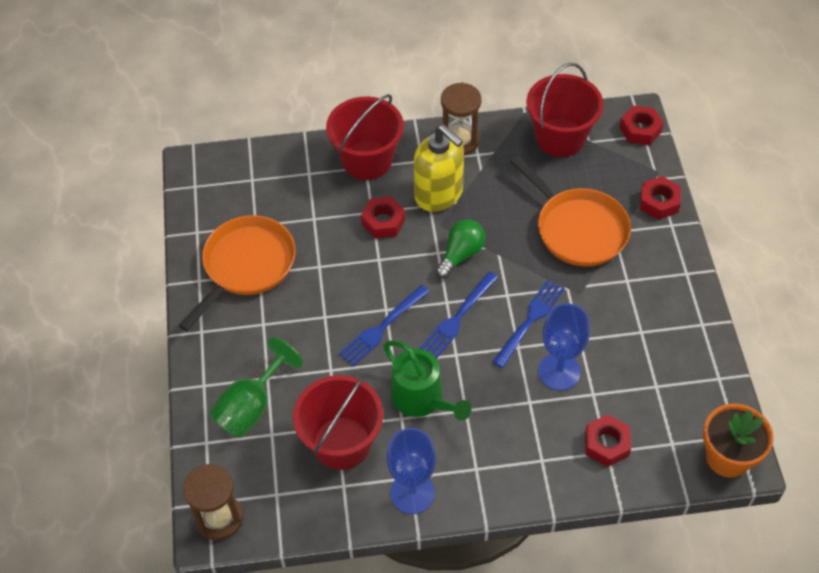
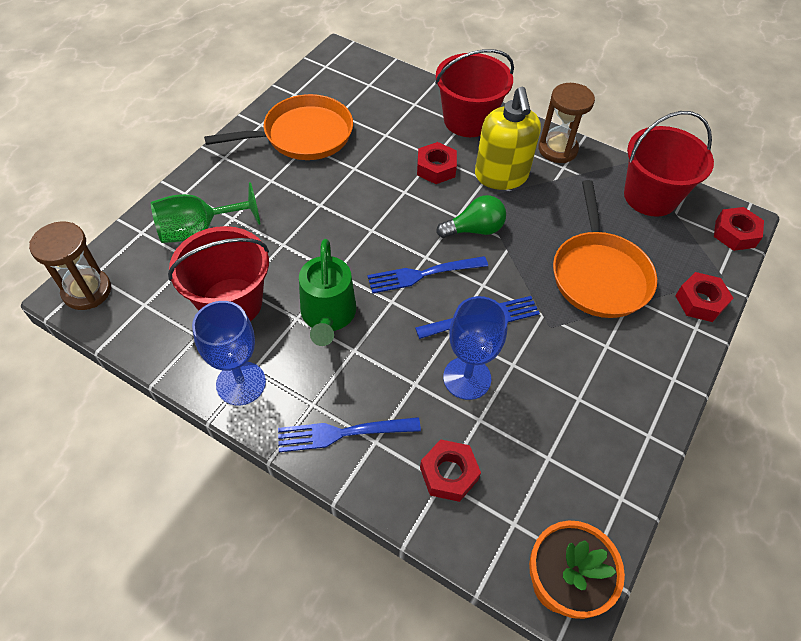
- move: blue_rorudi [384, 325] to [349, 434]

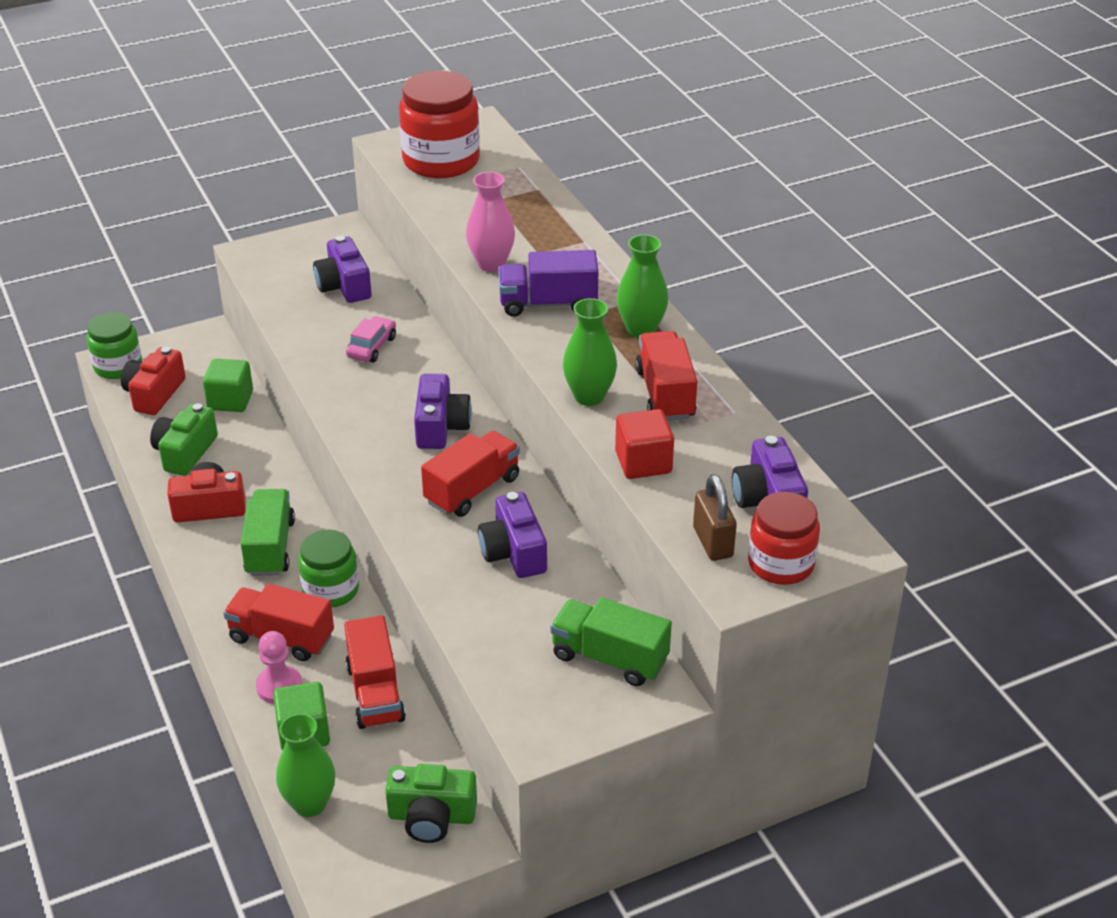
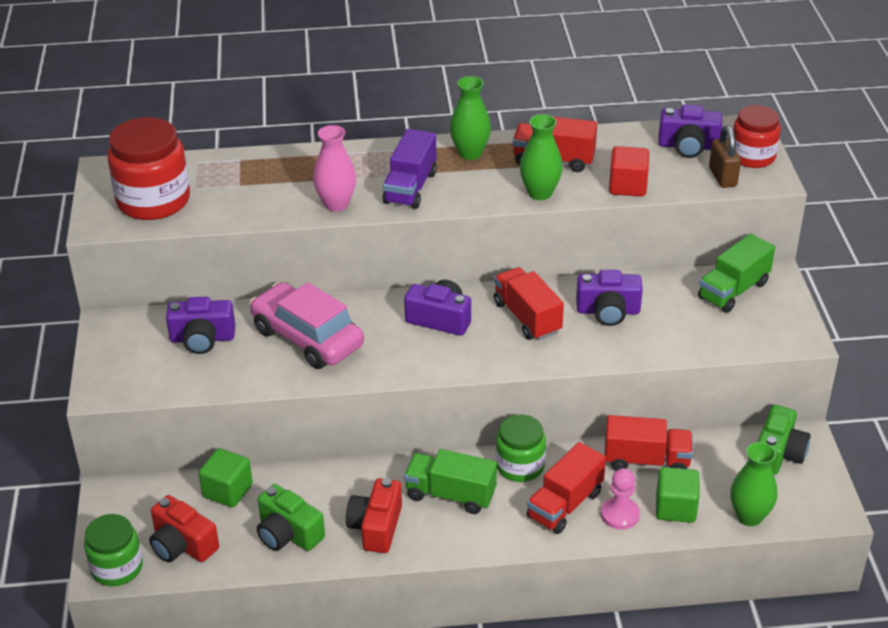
- resize: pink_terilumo [371, 339] = [306, 325] x2.04
- rotate: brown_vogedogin [715, 517] = [725, 157] 75 degrees clockwise

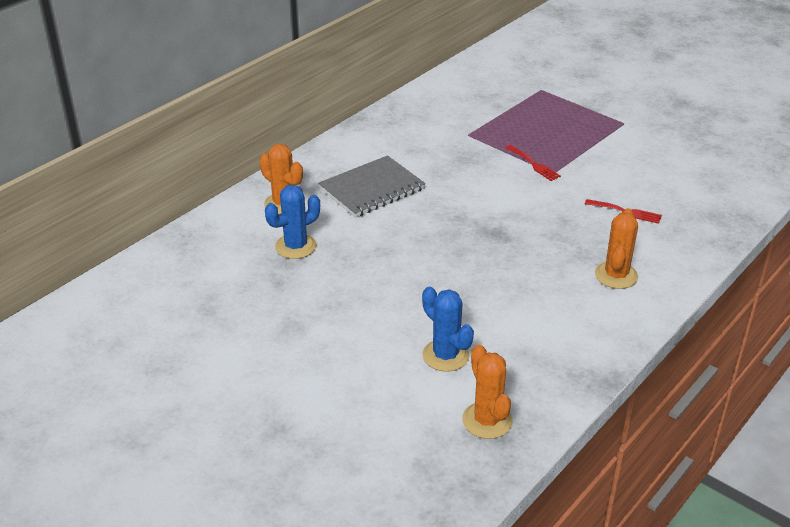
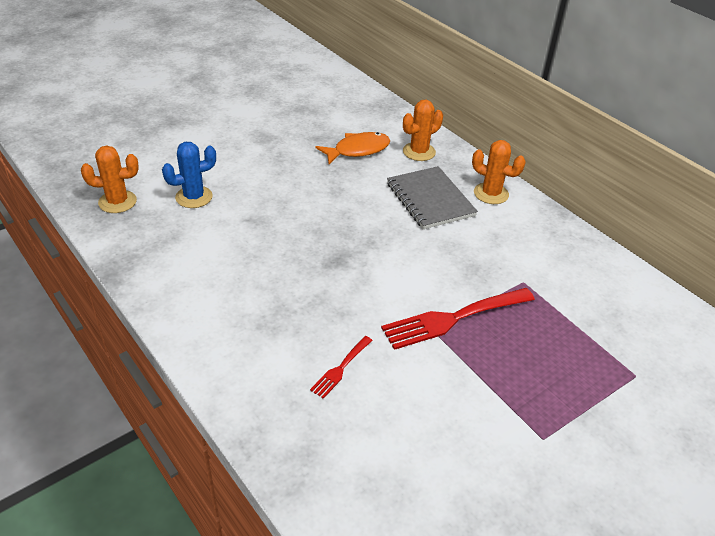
- replace: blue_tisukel [292, 222] to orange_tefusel [353, 148]
- resize: red_rorudi [533, 163] = [458, 319] x1.98
- move: orange_tisukel [616, 248] to [499, 172]

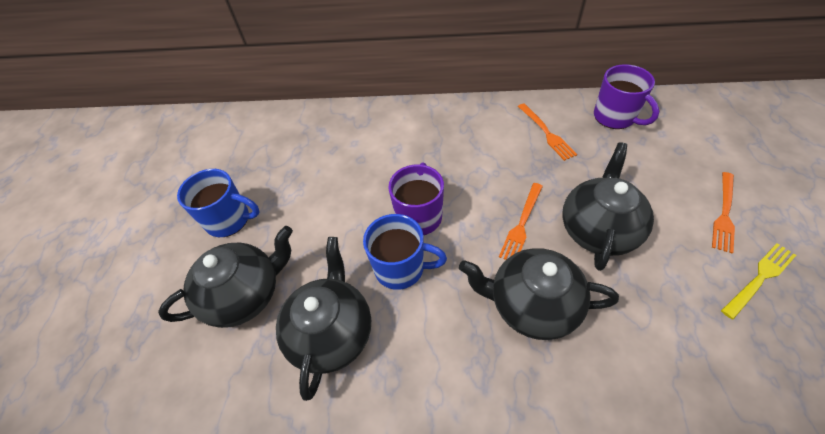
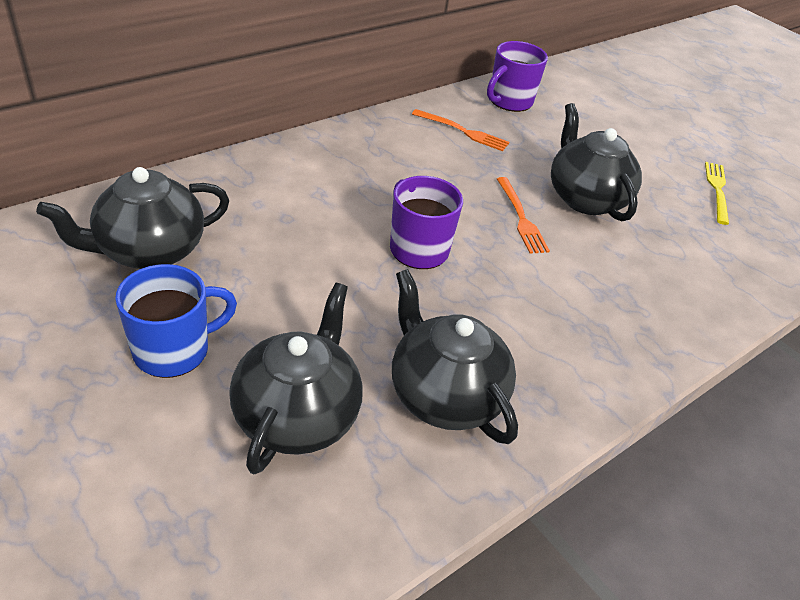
- delete: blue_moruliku [405, 252]
- move: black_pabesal [539, 294] to [132, 218]
- rotate: purple_moruliku [626, 96] = [517, 76] 120 degrees clockwise
- delete: orange_rorudi [723, 213]

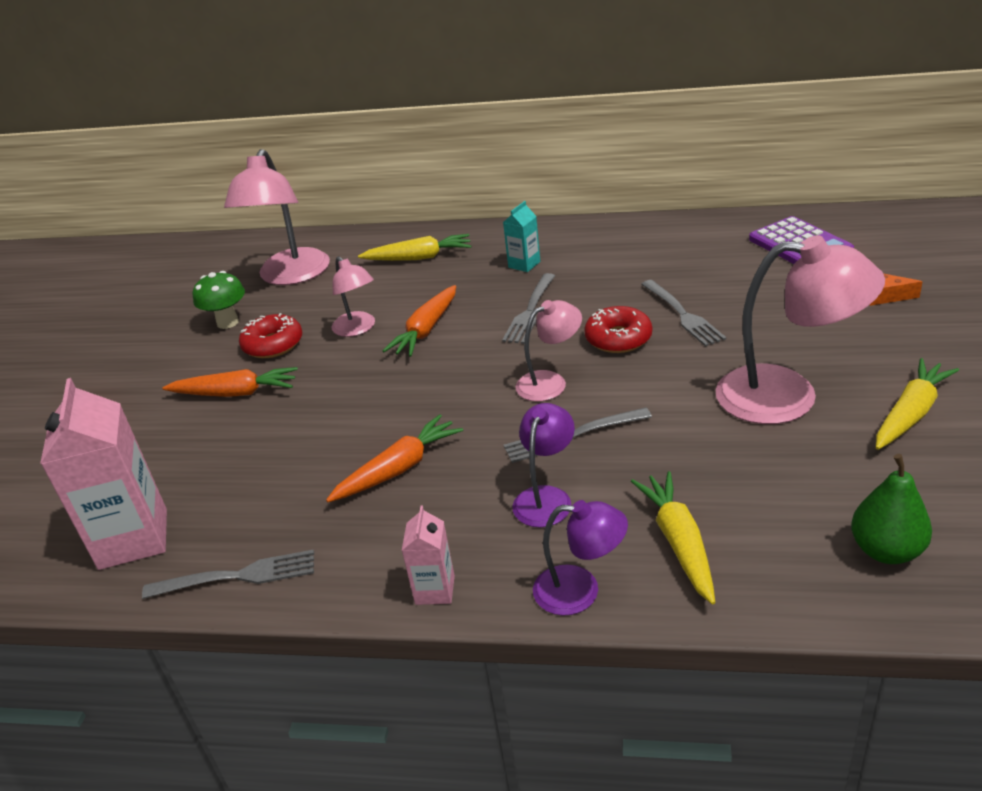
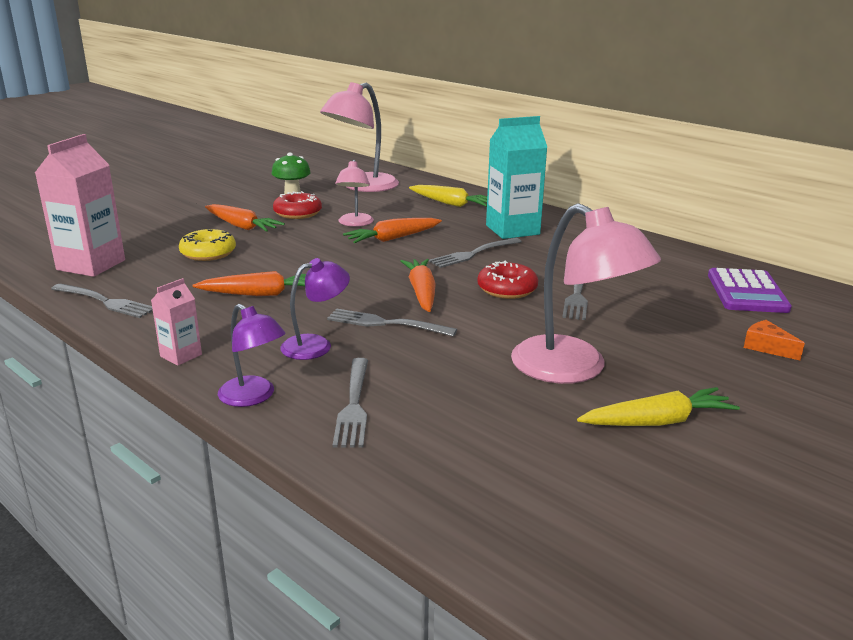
- resize: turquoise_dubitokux [521, 236] = [516, 177] x2.00
- replace: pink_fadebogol [548, 350] to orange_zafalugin [418, 285]
- replace: yellow_zafalugin [673, 538] to grey_rorudi [350, 403]
- delete: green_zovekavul [891, 509]
- insert: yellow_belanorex [207, 245]

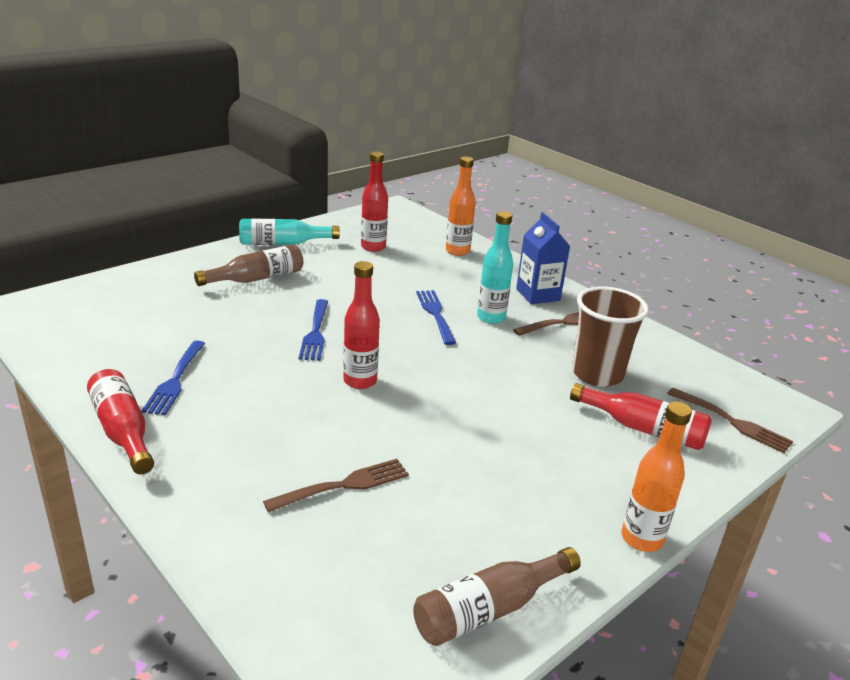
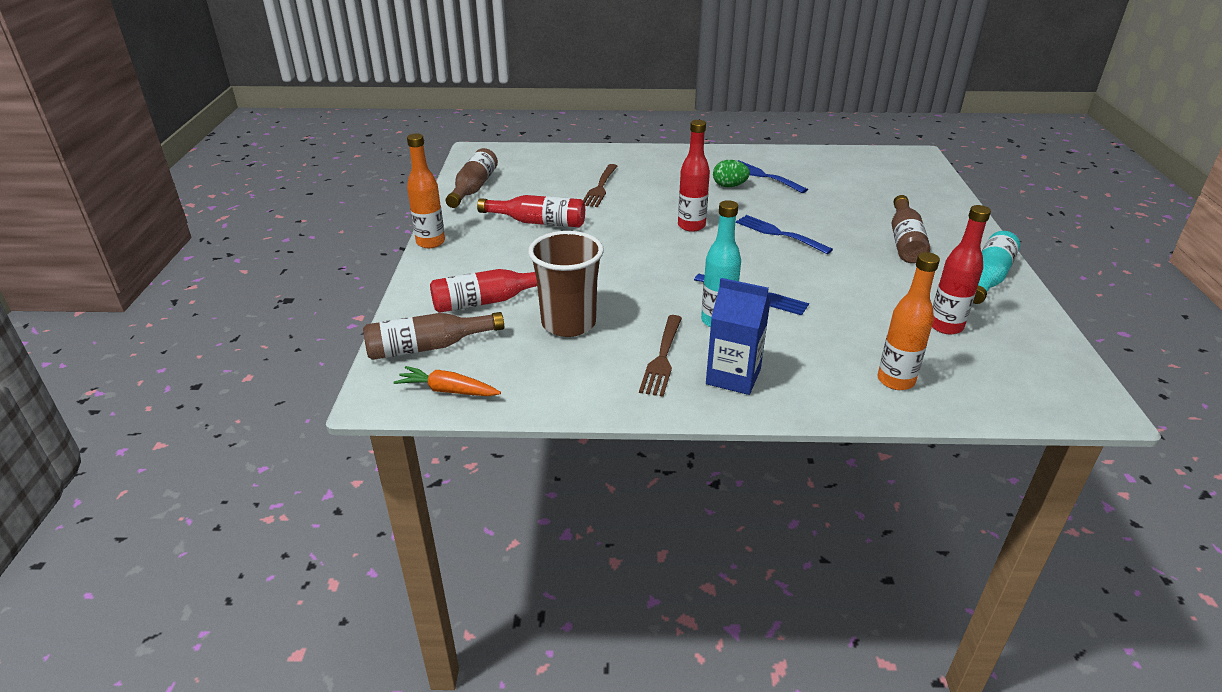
- move: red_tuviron [120, 421] to [531, 211]
- replace: brown_rorudi [730, 420] to brown_tuviron [433, 336]
- insert: orange_zafalugin [447, 381]
- insert: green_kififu [731, 173]

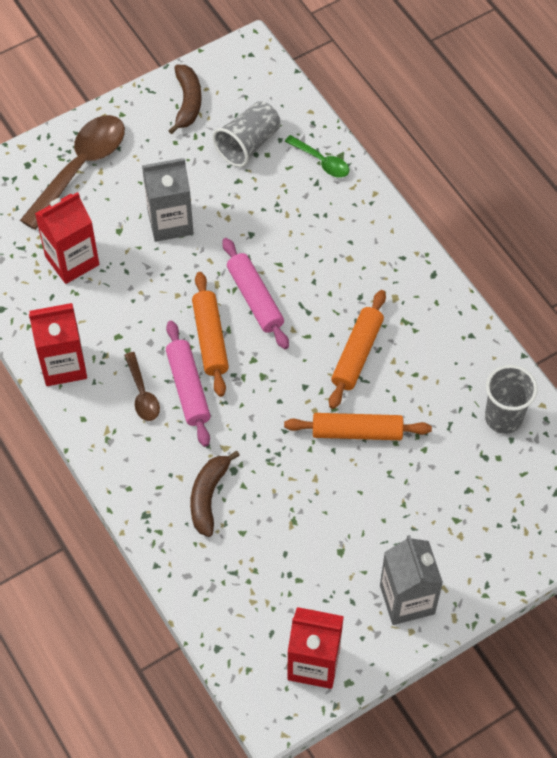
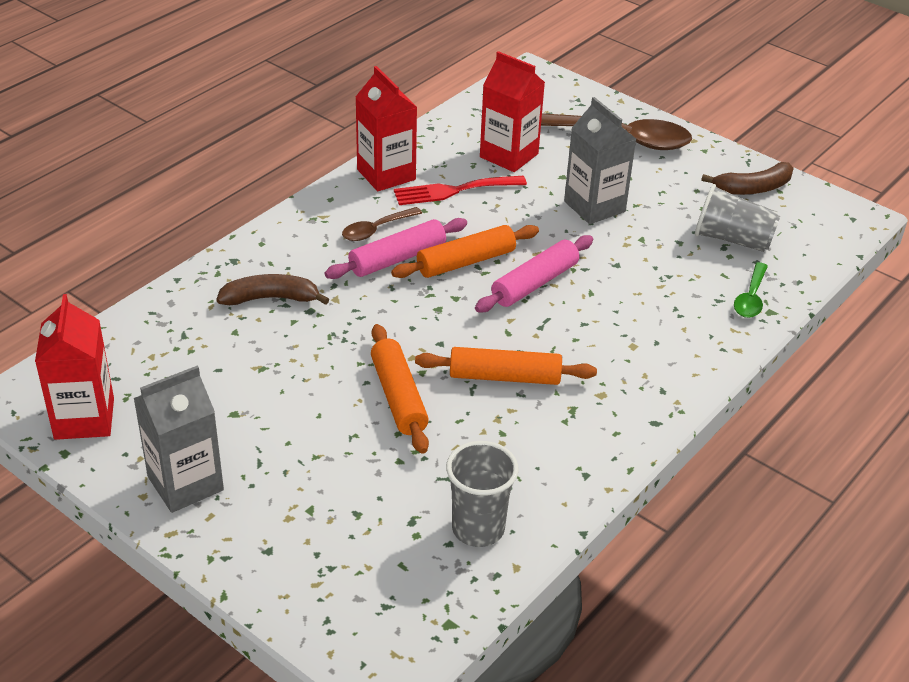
- insert: red_rorudi [460, 190]

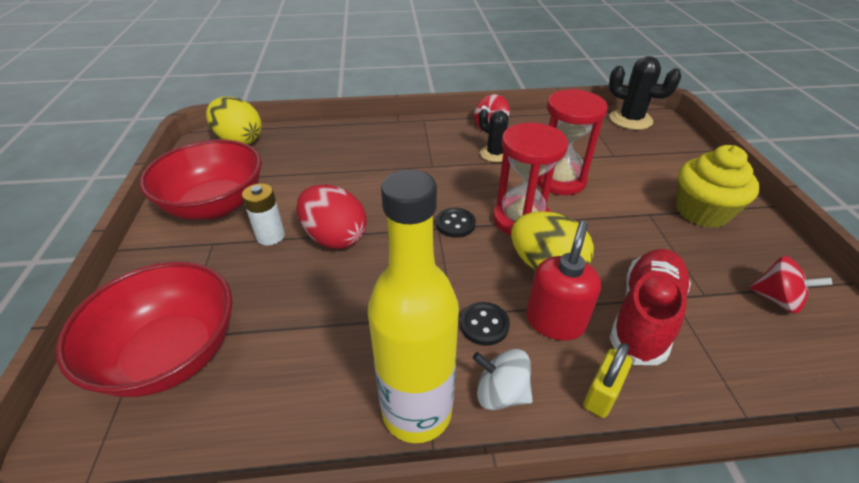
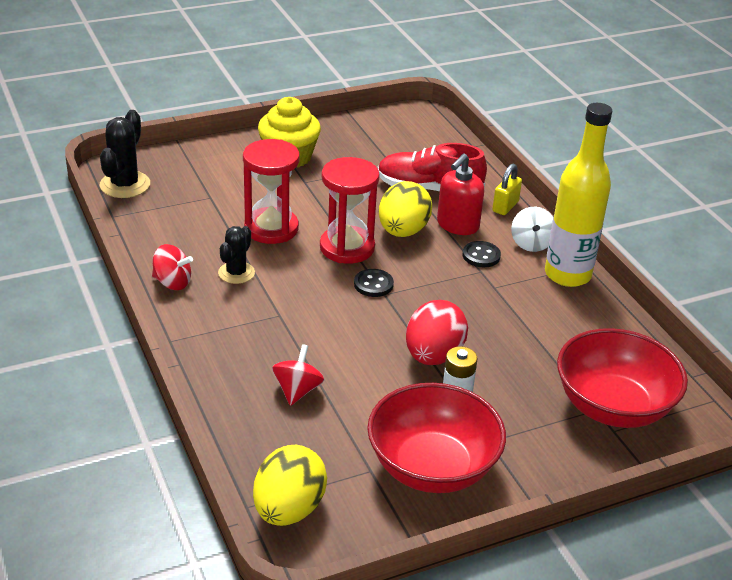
- rotate: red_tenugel [563, 281] = [460, 194] 60 degrees counterclockwise
- rotate: yellow_vogedogin [607, 380] = [507, 189] 75 degrees counterclockwise
- move: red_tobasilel [790, 285] to [298, 375]

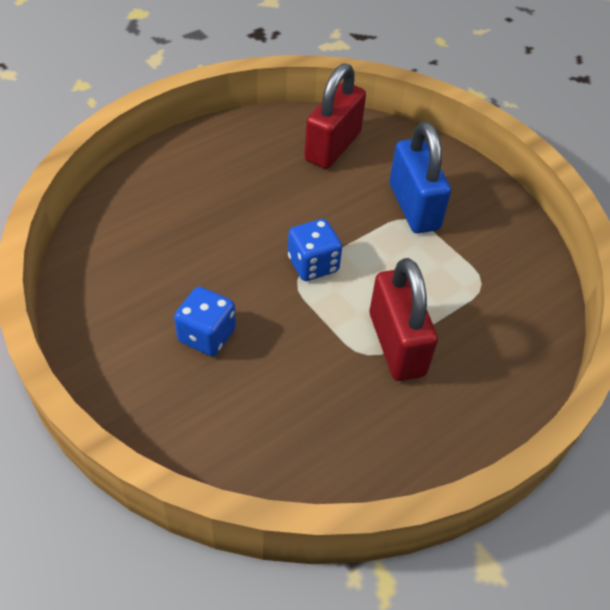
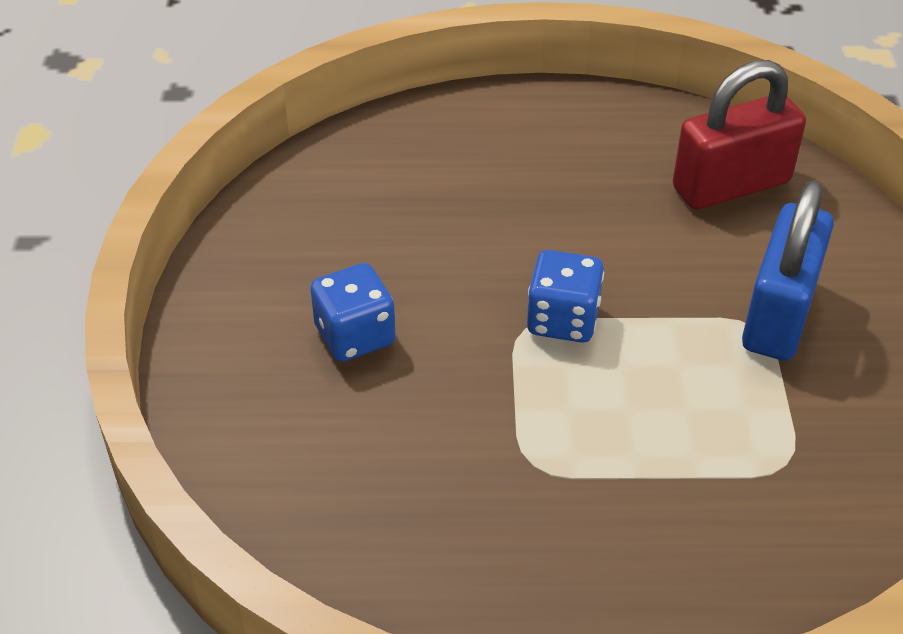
- delete: red_vogedogin [404, 319]

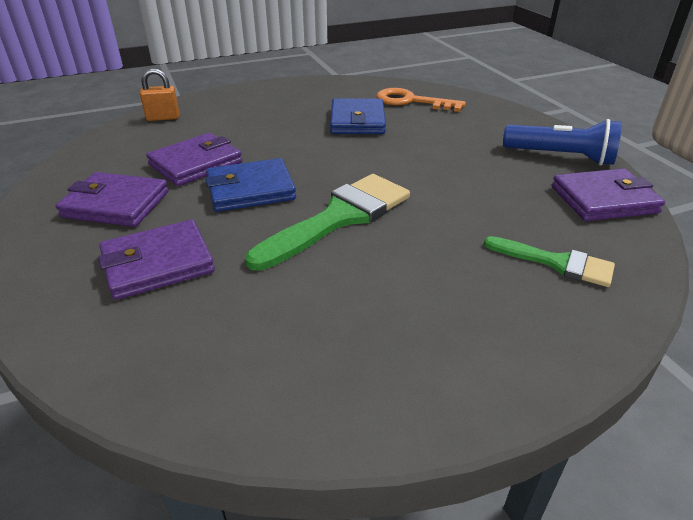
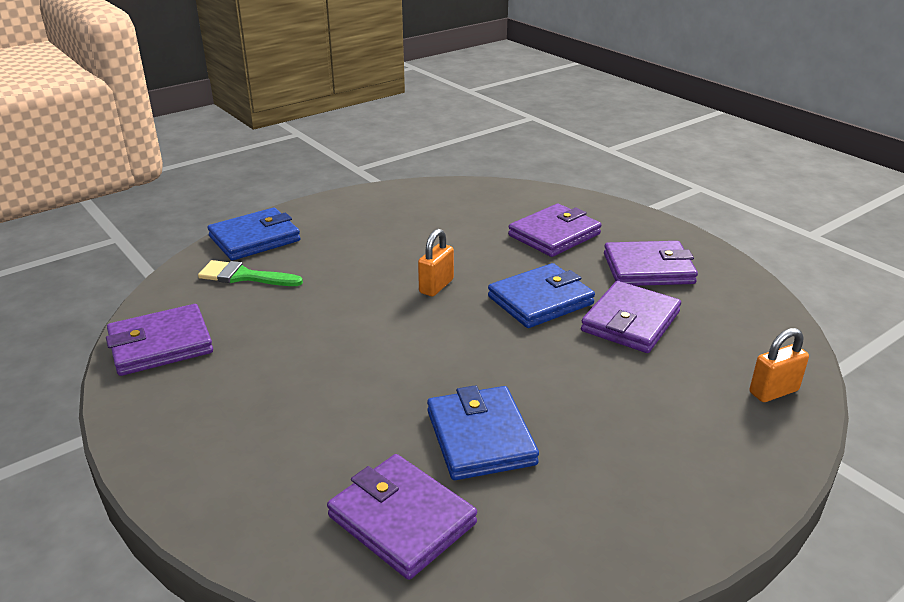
- replace: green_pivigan [327, 222] to orange_vogedogin [436, 262]
- replace: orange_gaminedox [421, 100] to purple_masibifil [402, 517]
- delete: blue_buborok [562, 142]
- insert: blue_masibifil [253, 234]

